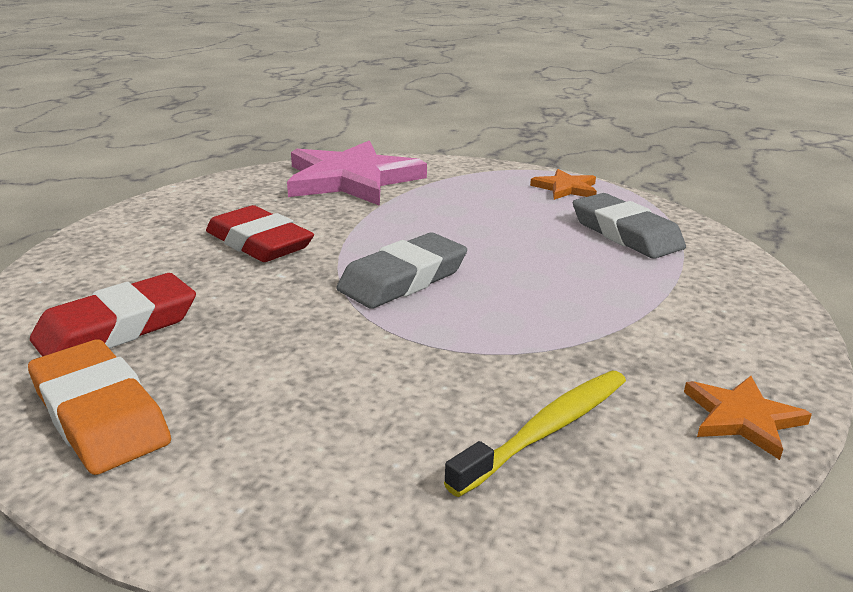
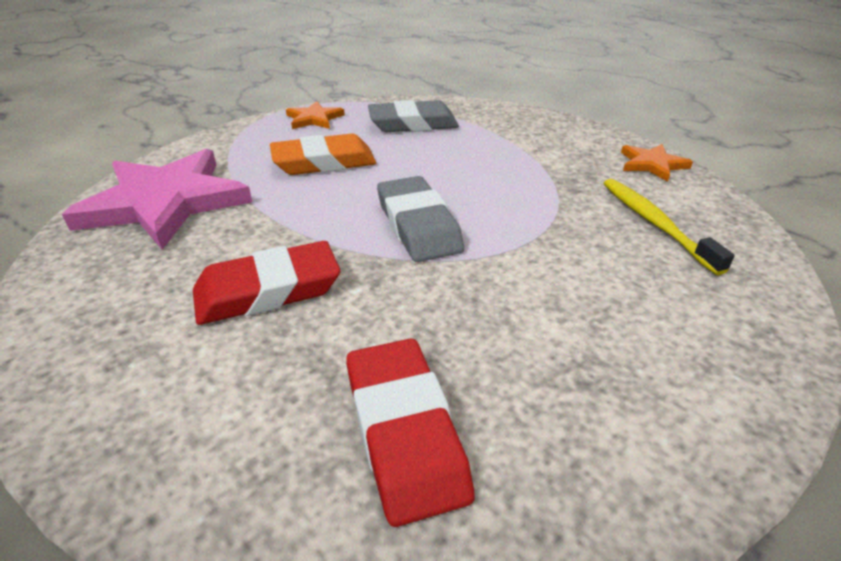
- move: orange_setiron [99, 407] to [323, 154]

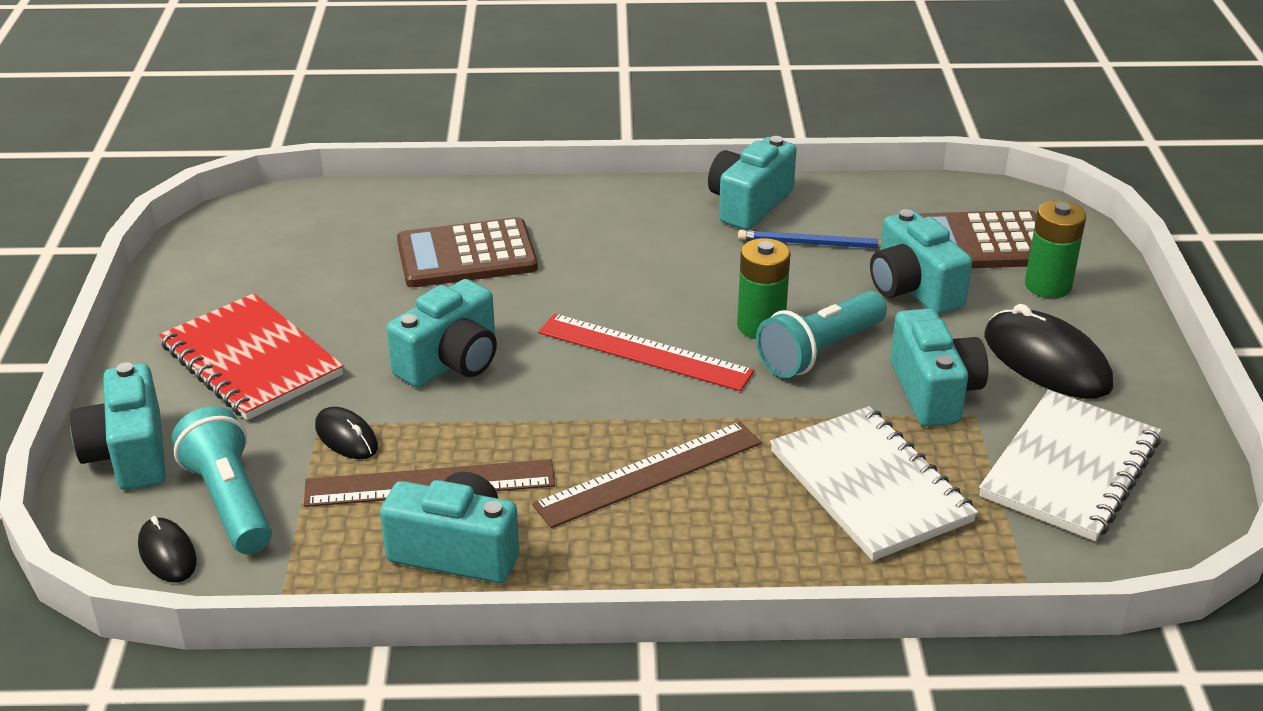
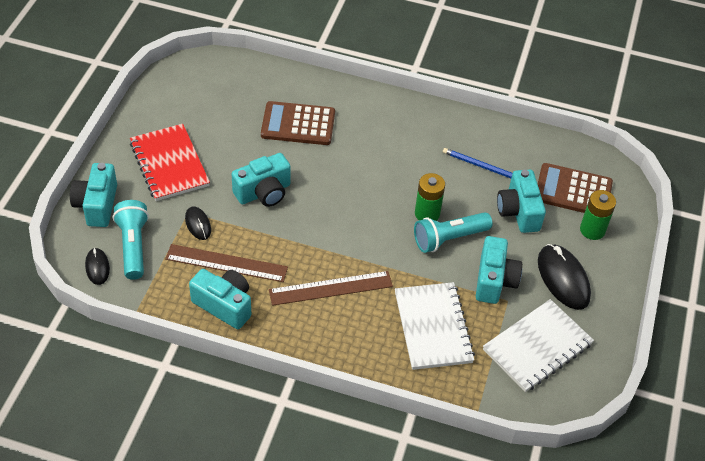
- delete: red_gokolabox [646, 352]
- delete: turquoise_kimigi [752, 183]

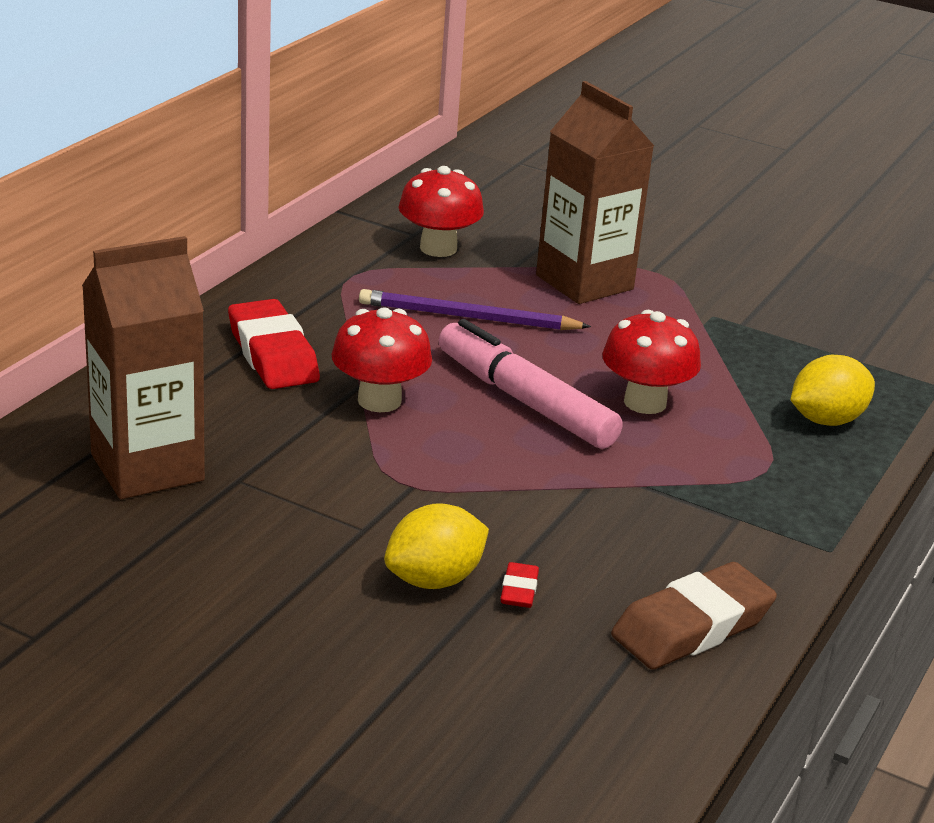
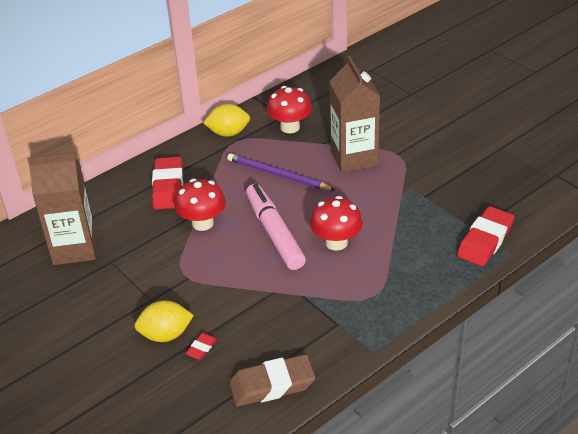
- move: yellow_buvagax [833, 390] to [226, 120]
- insert: red_setiron [486, 236]

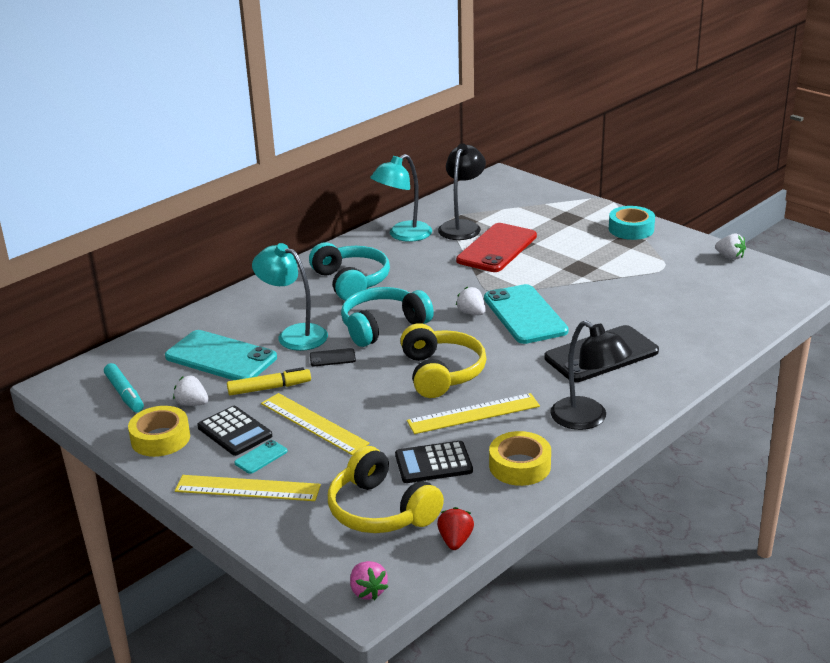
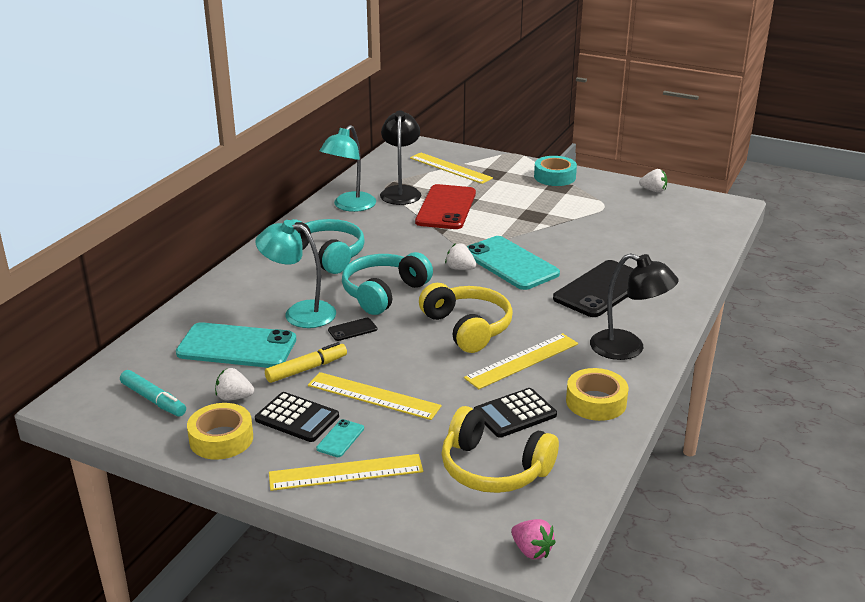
- delete: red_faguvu [455, 528]
- insert: yellow_gokolabox [451, 168]

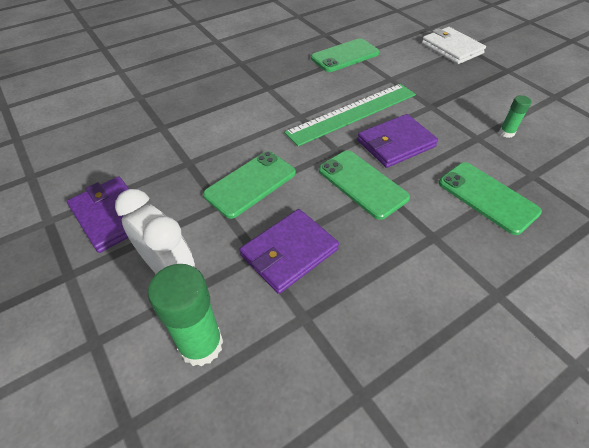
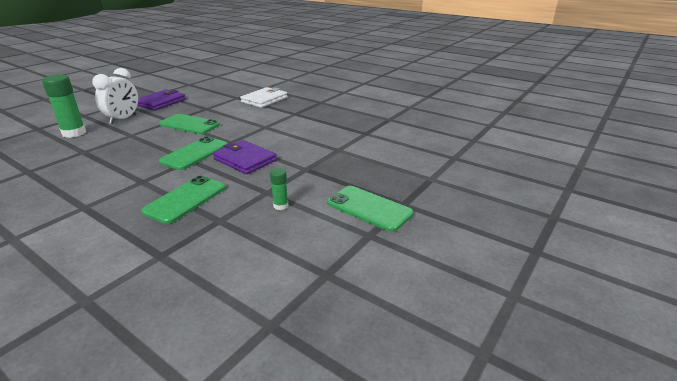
- delete: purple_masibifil [289, 251]
- delete: green_gokolabox [350, 115]
- move: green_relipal [345, 55] to [370, 209]
- move: white_masibifil [454, 45] to [264, 97]

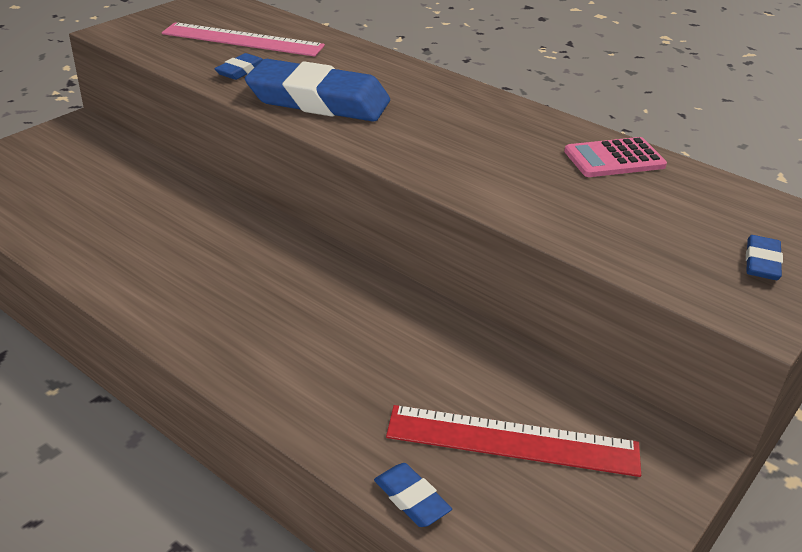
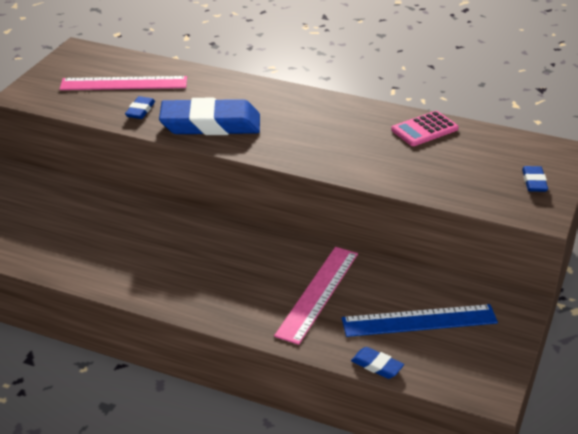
- recolor: red_gokolabox [513, 441] to blue_gokolabox [420, 320]
- insert: pink_gokolabox [316, 296]

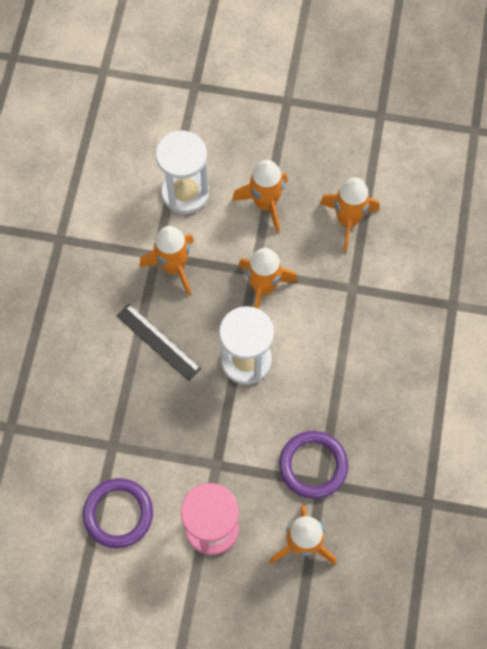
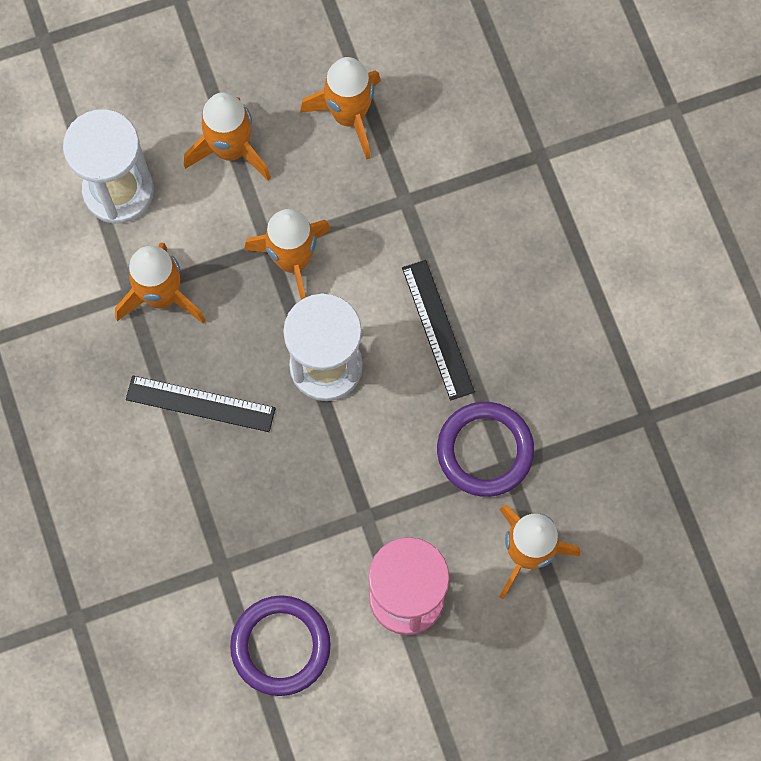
- insert: black_gokolabox [438, 330]

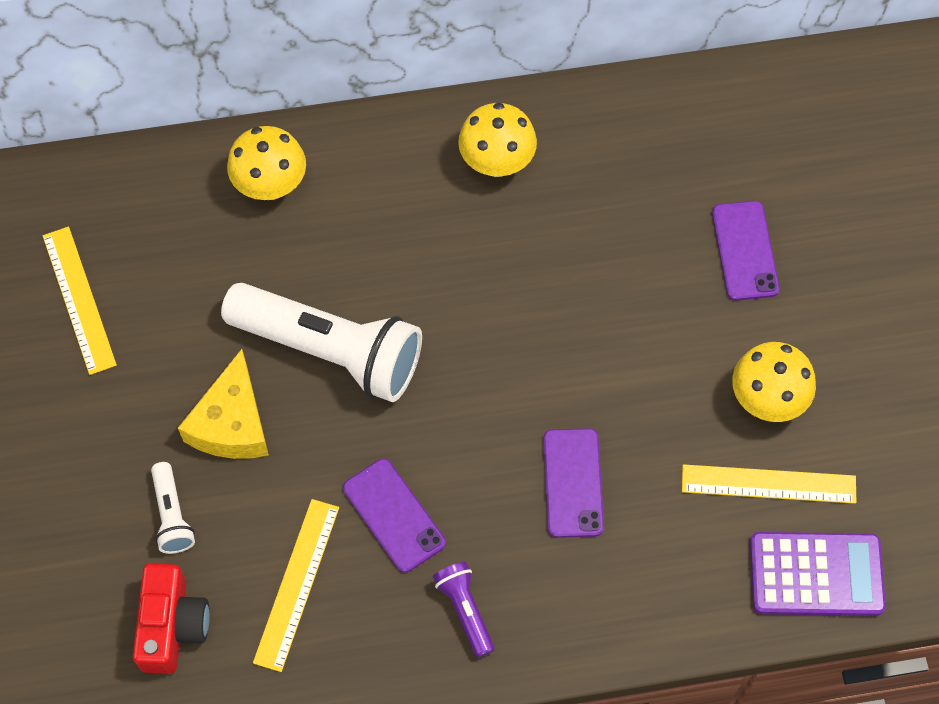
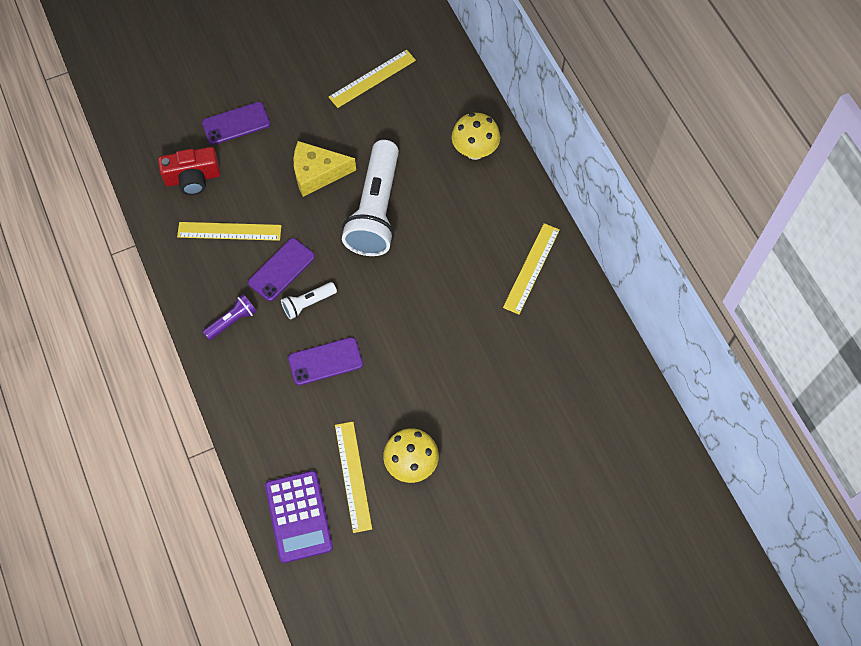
- move: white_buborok [173, 508] to [309, 301]
- replace: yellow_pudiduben [497, 140] to yellow_gokolabox [531, 268]
- move: purple_relipal [746, 251] to [236, 123]

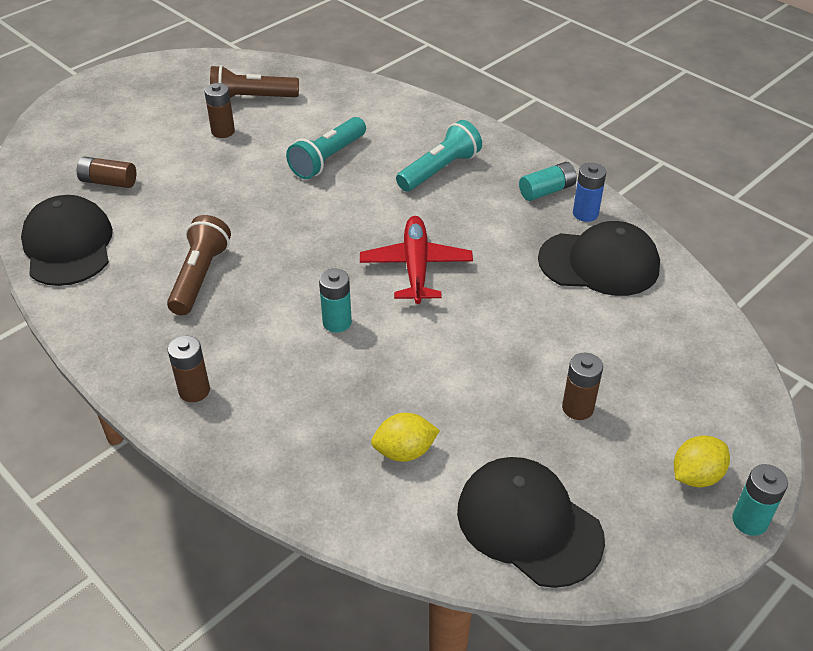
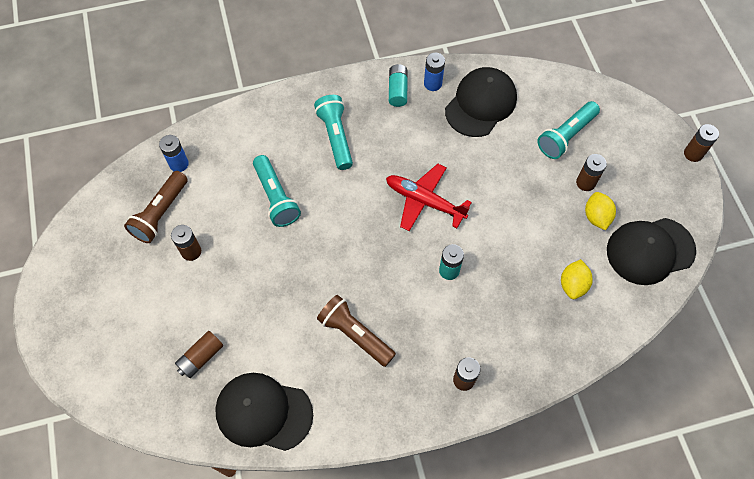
- move: yellow_buvagax [702, 461] to [600, 211]
- recolor: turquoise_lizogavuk [760, 500] to brown_lizogavuk [701, 143]
- insert: blue_lizogavuk [174, 153]
- insert: turquoise_buborok [568, 130]

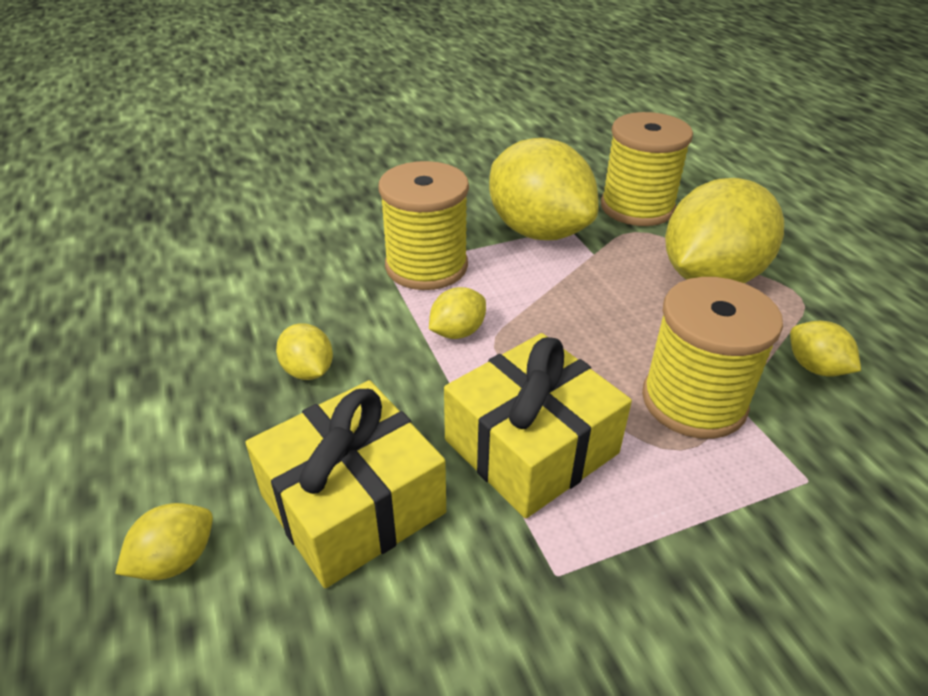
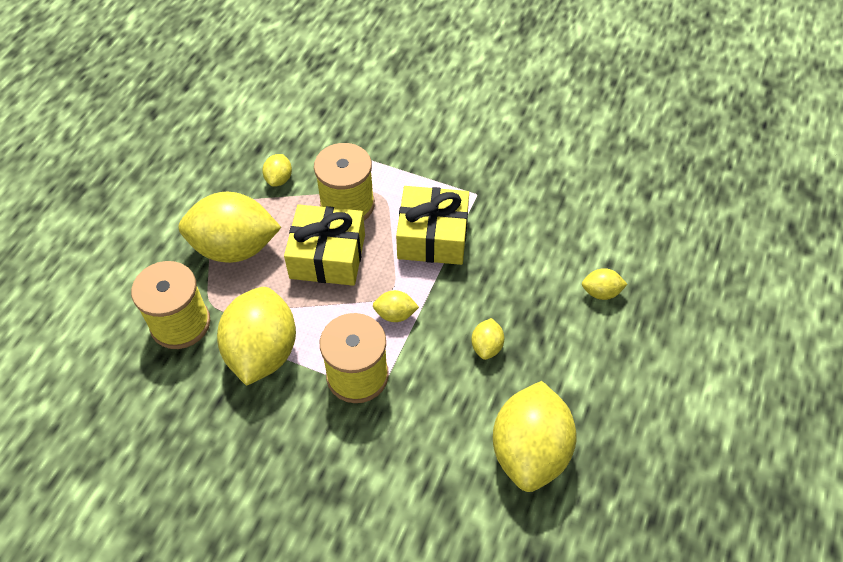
- move: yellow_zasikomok [345, 484] to [324, 245]
- insert: yellow_buvagax [535, 436]

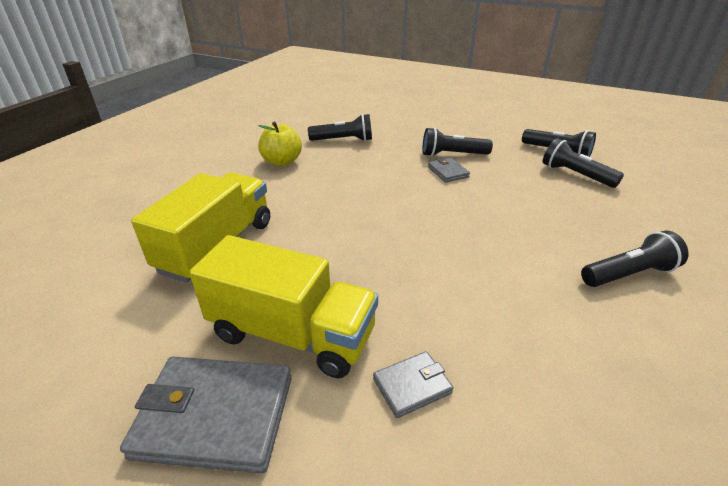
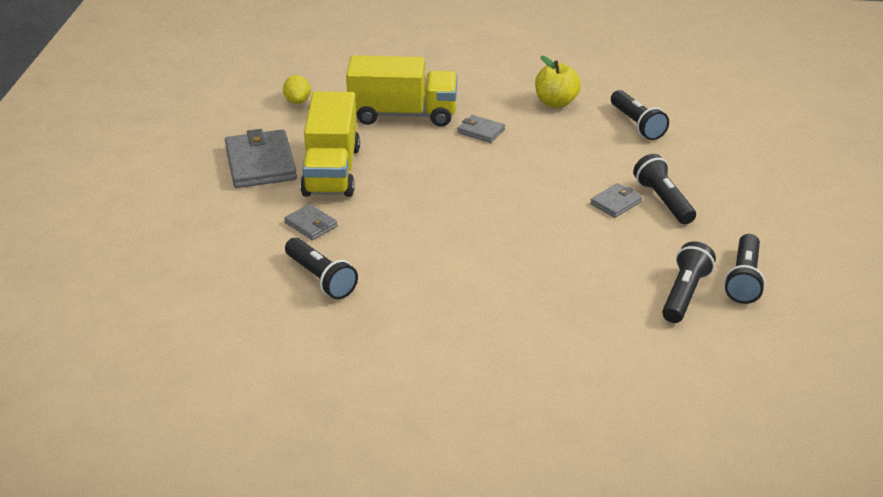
- move: black_buborok [635, 259] to [321, 268]
- insert: yellow_buvagax [297, 89]
- insert: grey_masibifil [481, 129]

